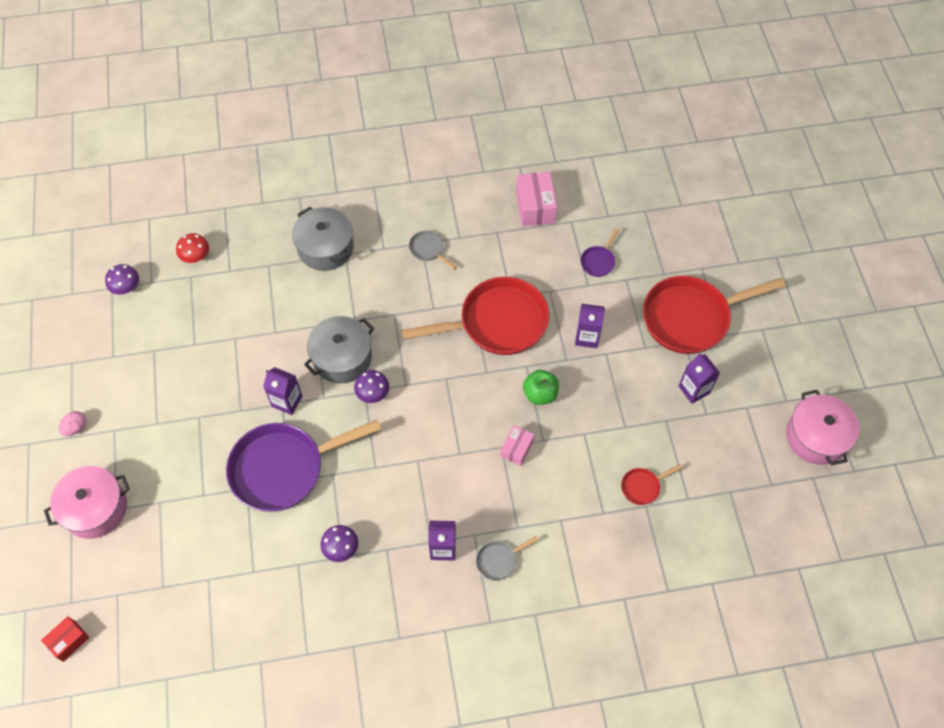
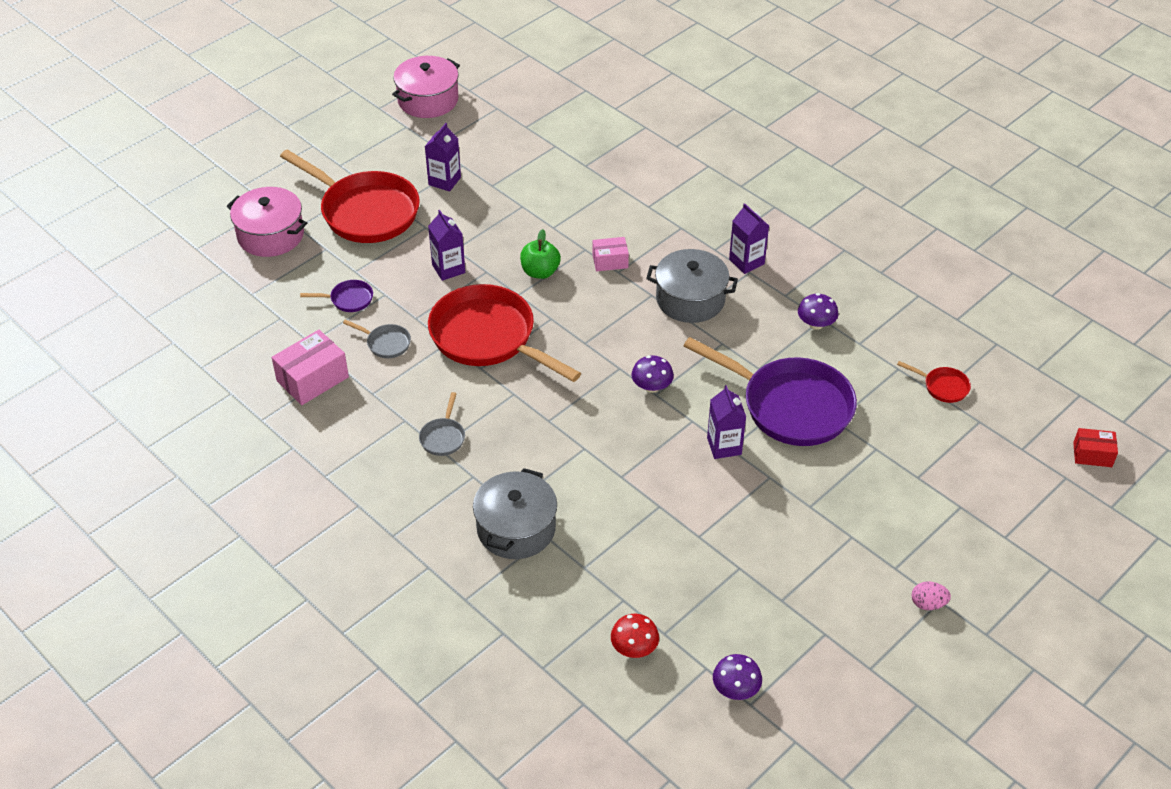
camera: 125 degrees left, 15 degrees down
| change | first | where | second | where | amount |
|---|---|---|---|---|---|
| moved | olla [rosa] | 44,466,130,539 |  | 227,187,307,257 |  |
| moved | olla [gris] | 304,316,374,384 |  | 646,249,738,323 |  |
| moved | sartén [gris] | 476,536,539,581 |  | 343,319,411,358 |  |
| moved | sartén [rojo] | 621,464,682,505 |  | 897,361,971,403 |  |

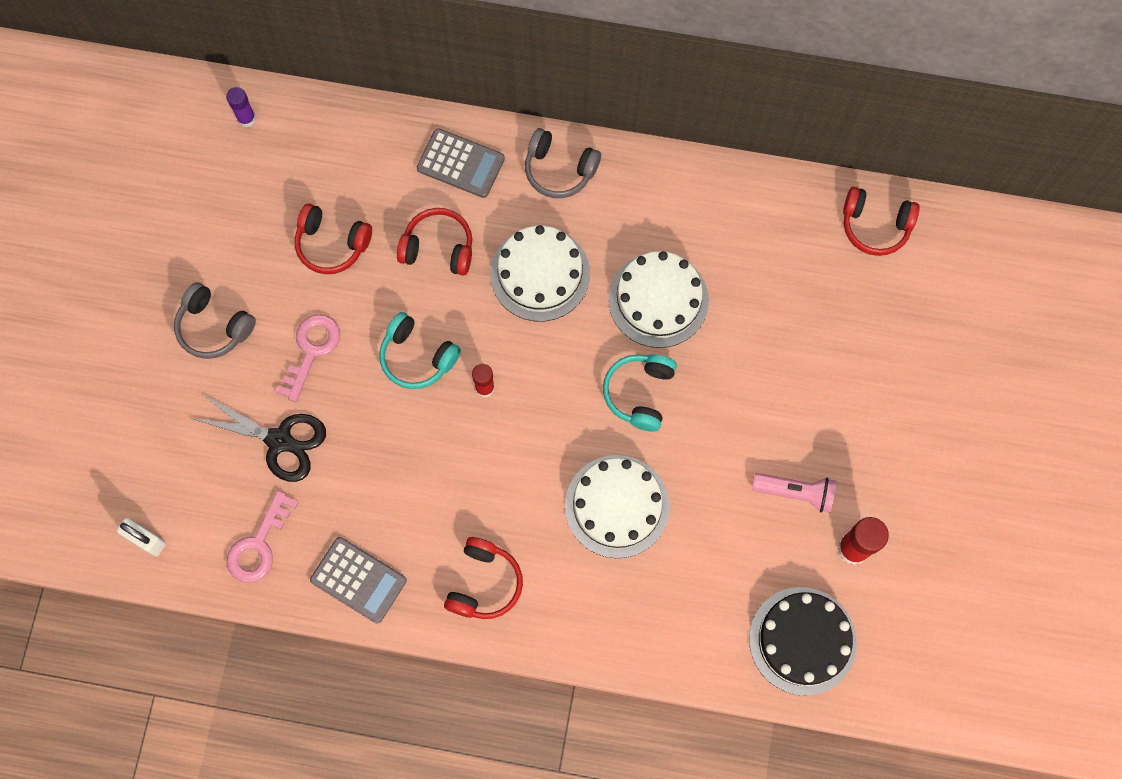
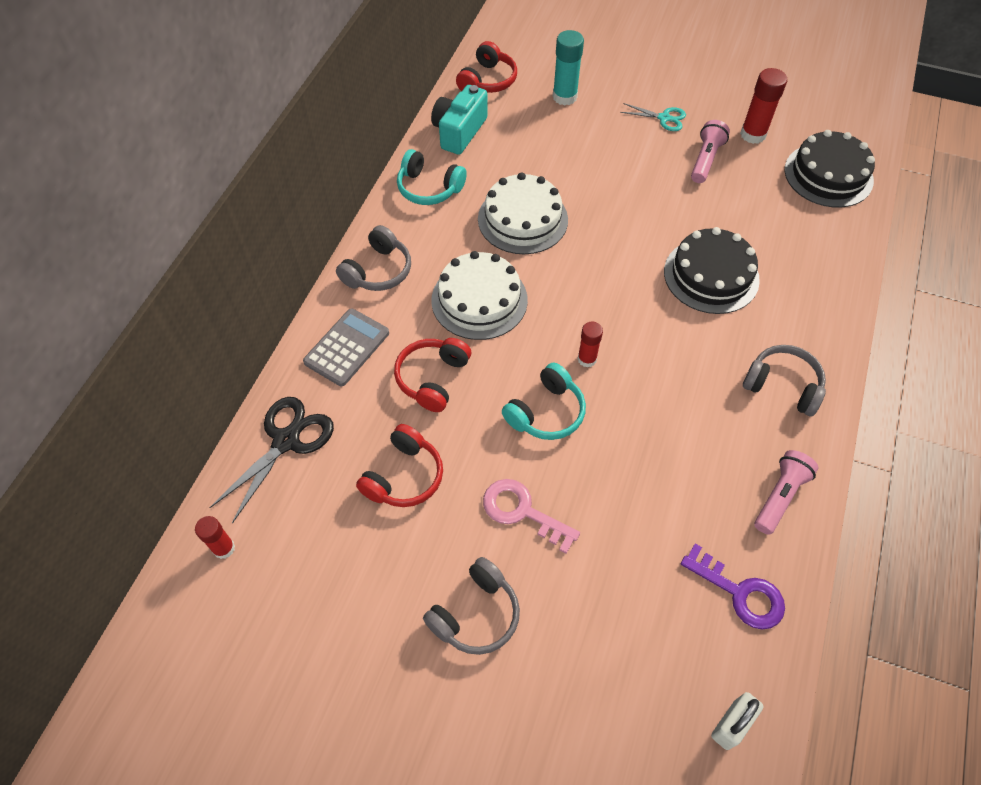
camera: 80 degrees left, 15 degrees down
| change | first | where | second | where | amount |
|---|---|---|---|---|---|
| added |  |  | cámara [turquesa] | 431,85,487,155 |  |
| added |  |  | barra de pegamento [turquesa] | 553,30,584,105 |  |
| added |  |  | tijeras [turquesa] | 620,103,686,131 |  |
| moved | tijeras [negro] | 190,395,326,482 |  | 209,397,334,524 |  |
| moved | auriculares [turquesa] | 603,354,677,432 |  | 397,149,467,205 |  |
| replaced | calculadora [gris] | 310,537,407,624 | lámpara de mano [rosa] | 754,450,818,535 |  |
| recoloured | barra de pegamento [morado] | 226,87,256,127 | barra de pegamento [rojo] | 195,516,235,559 |  |
| recoloured | llave [rosa] | 227,491,299,583 | llave [morado] | 681,544,785,630 |  |
| recoloured | auriculares [rojo] | 444,537,523,619 | auriculares [gris] | 743,345,826,417 |  |
| recoloured | tarta [blanco] | 565,455,669,558 | tarta [negro] | 664,227,760,314 |  |

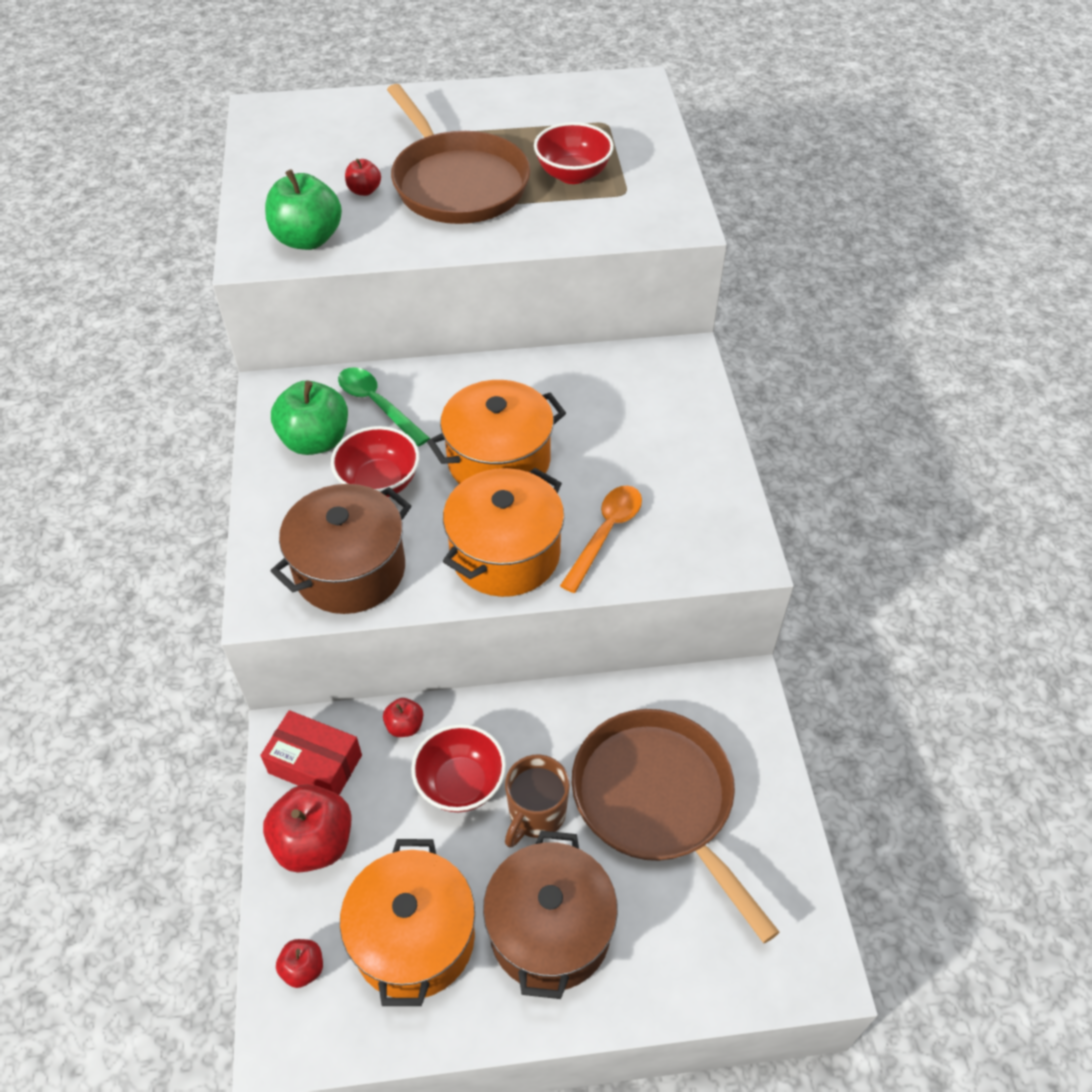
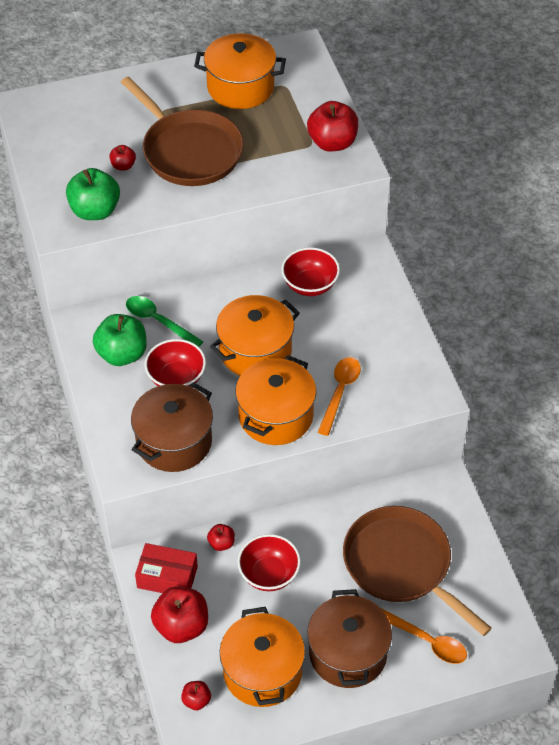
camera: 10 degrees left, 0 degrees up
| change | first | where | second | where | amount |
|---|---|---|---|---|---|
| removed | taza [marrón] | 505,755,570,848 |  |  |  |
| added |  |  | olla [naranja] | 194,33,286,109 |  |
| added |  |  | manzana [rojo] | 307,101,359,152 |  |
| added |  |  | cuchara [naranja] | 381,608,467,664 |  |
| moved | cuenco [rojo] | 534,122,614,184 |  | 281,247,340,296 |  |

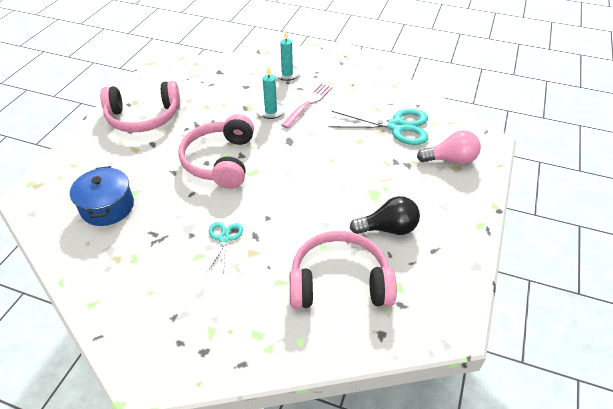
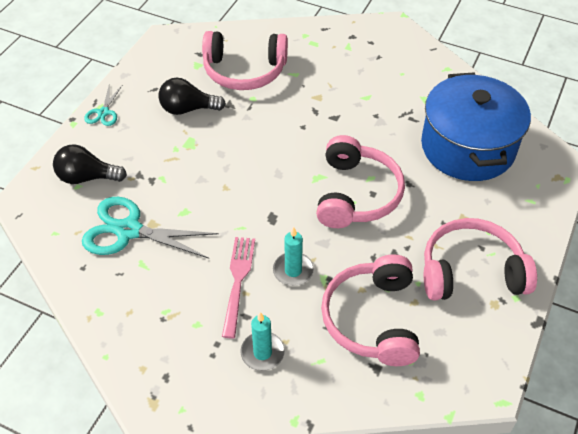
camera: 175 degrees left, 5 degrees up
| change | first | where | second | where | amount |
|---|---|---|---|---|---|
| added |  |  | auriculares [rosa] | 321,254,420,366 |  |
| moved | tijeras [turquesa] | 208,222,243,272 |  | 84,86,122,126 |  |
| recoloured | bombilla [rosa] | 417,130,481,164 | bombilla [negro] | 53,144,127,184 |  |
| turned | tenedor [rosa] | 281,83,333,128 |  | 222,237,255,338 | 150 degrees clockwise |
| resized | olla [azul] | 70,166,134,226 |  | 421,72,531,181 | x1.74 |

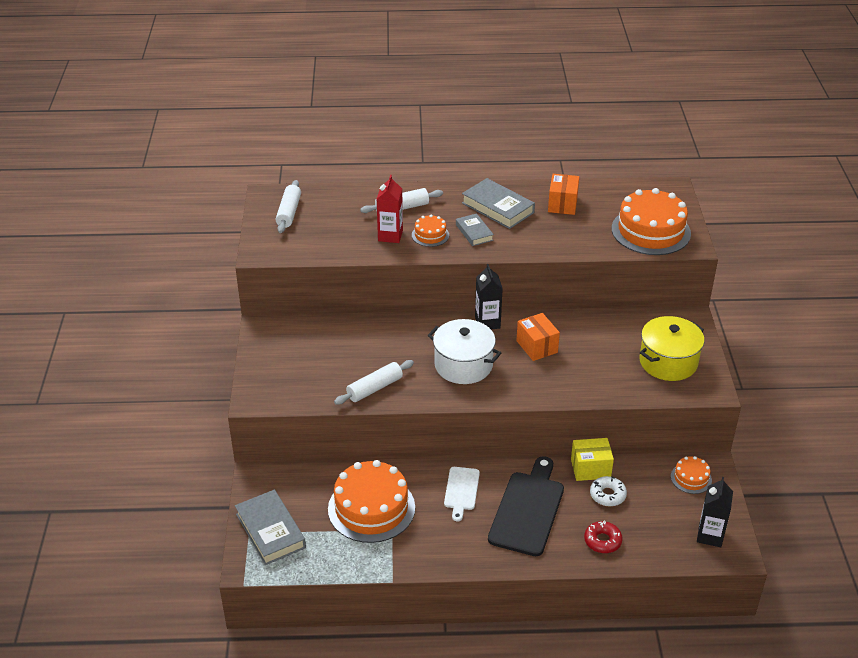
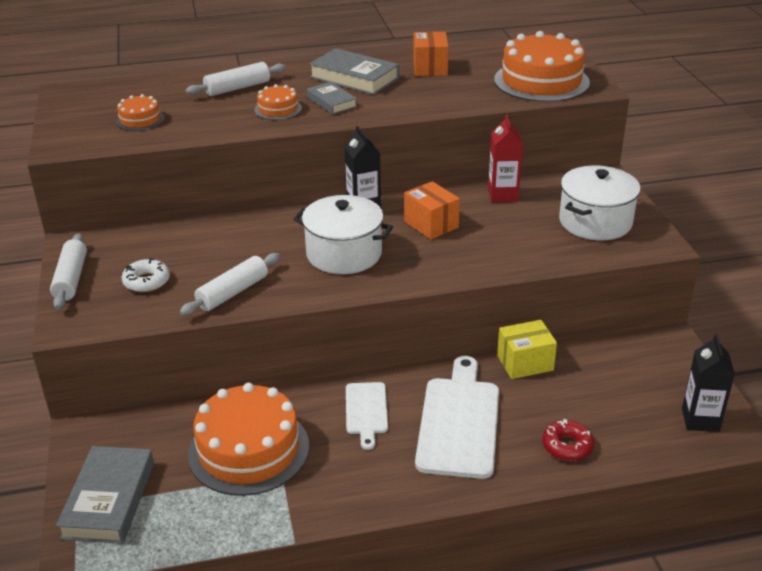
camera: 10 degrees left, 5 degrees down
| change | first | where | second | where | amount |
|---|---|---|---|---|---|
| moved | rodillo [blanco] | 276,180,301,233 |  | 50,233,87,309 |  |
| moved | cartón de leche [rojo] | 377,175,403,243 |  | 488,114,523,202 |  |
| moved | rosquilla [blanco] | 590,476,627,506 |  | 122,258,170,292 |  |
| moved | tarta [naranja] | 671,456,712,494 |  | 116,94,165,131 |  |
| recoloured | tabla de cortar [negro] | 488,456,564,556 | tabla de cortar [blanco] | 415,356,499,479 |  |
| recoloured | olla [amarillo] | 639,316,705,381 | olla [blanco] | 559,166,640,240 |  |
| turned | libro [gris] | 235,490,306,565 |  | 56,446,154,544 | 45 degrees clockwise |

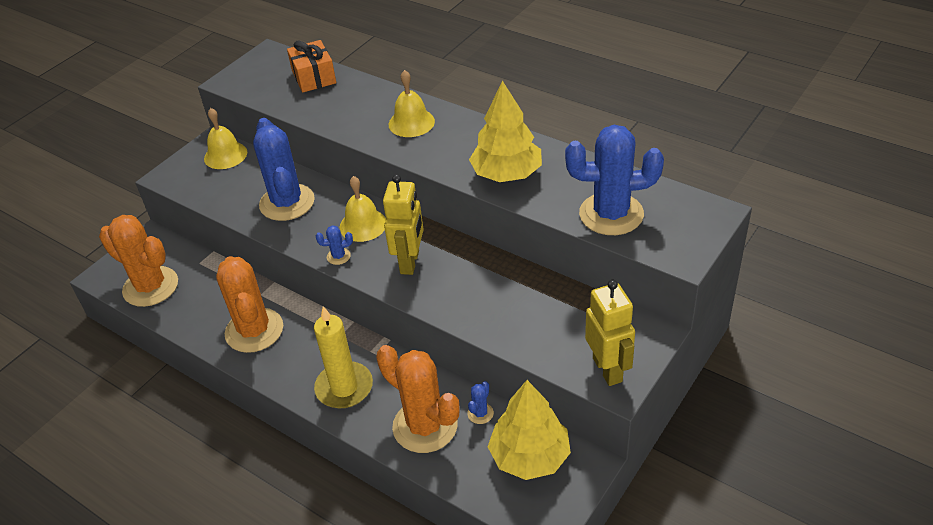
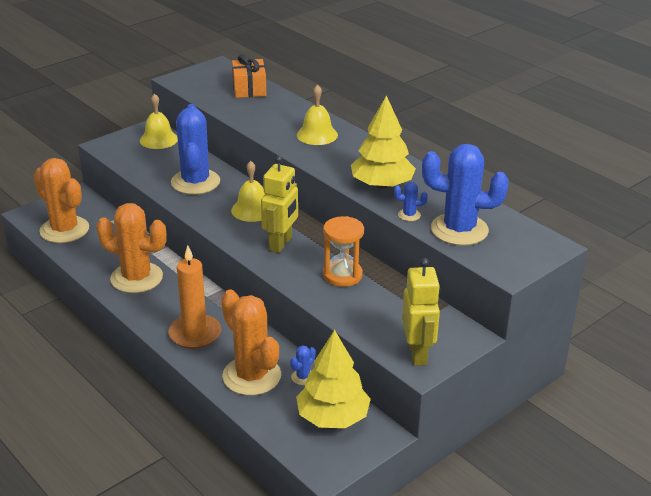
camera: 10 degrees right, 10 degrees down
| change | first | where | second | where | amount |
|---|---|---|---|---|---|
| added |  |  | reloj de arena [naranja] | 323,216,364,287 |  |
| moved | cactus [azul] | 316,225,353,265 |  | 394,182,428,221 |  |
| recoloured | vela [amarillo] | 314,306,373,408 | vela [naranja] | 168,245,221,349 |  |
| turned | cactus [naranja] | 216,256,283,353 |  | 96,203,167,293 | 60 degrees counterclockwise |

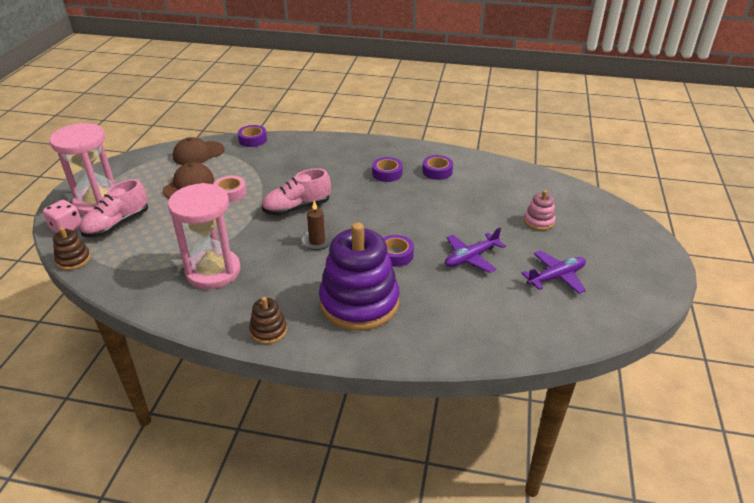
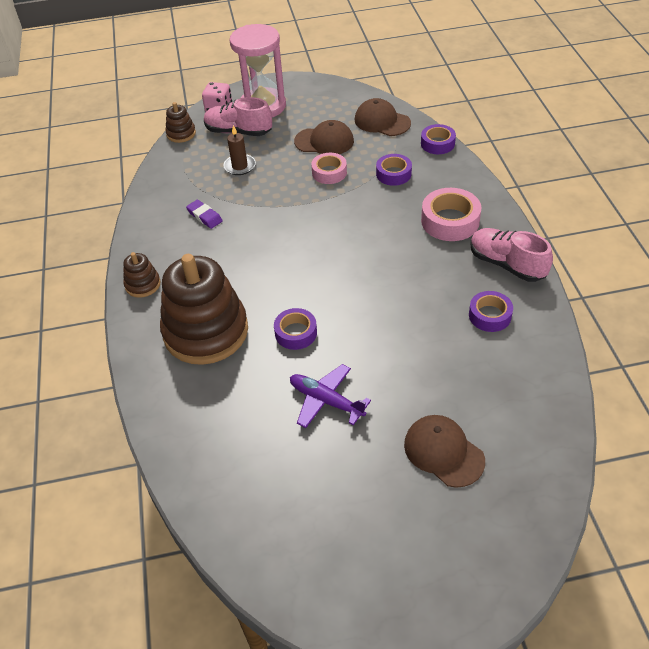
camera: 70 degrees right, 10 degrees up
| change | first | where | second | where | amount |
|---|---|---|---|---|---|
| removed | avión [morado] | 522,251,586,294 |  |  |  |
| added |  |  | cinta adhesiva [rosa] | 421,188,481,241 |  |
| moved | zapato [rosa] | 262,168,331,216 |  | 470,228,553,282 |  |
| moved | vela [marrón] | 301,201,333,250 |  | 224,125,256,175 |  |
| moved | cinta adhesiva [morado] | 372,157,403,182 |  | 376,154,412,186 |  |
| replaced | reloj de arena [rosa] | 168,183,240,289 | goma de borrar [morado] | 186,200,223,229 |  |
| replaced | juguete apilable [rosa] | 524,190,556,230 | gorra [marrón] | 404,415,485,488 |  |
| recoloured | juguete apilable [morado] | 319,223,399,331 | juguete apilable [marrón] | 160,254,248,365 |  |

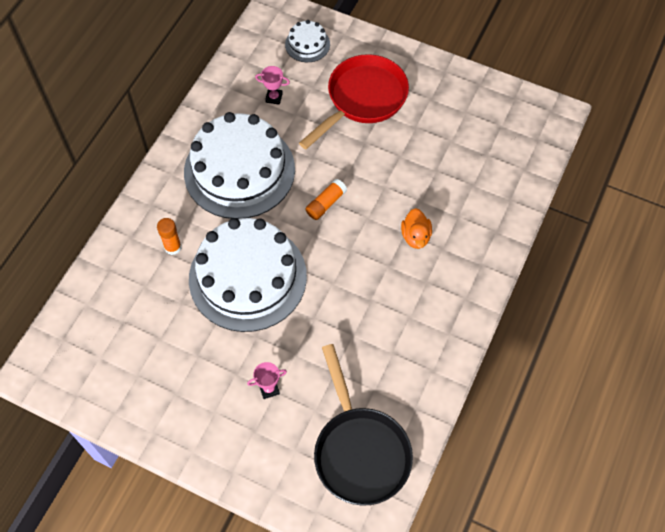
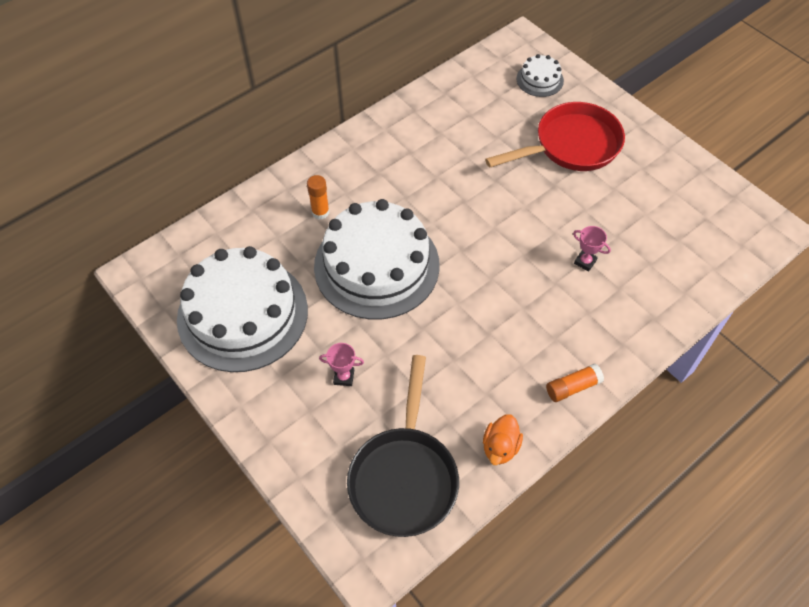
camera: 25 degrees right, 5 degrees down
| change | first | where | second | where | amount |
|---|---|---|---|---|---|
| moved | tarta [blanco] | 184,112,295,219 |  | 177,246,308,372 |  |
| moved | trofeo [rosa] | 255,66,290,105 |  | 573,226,611,271 |  |
| moved | barra de pegamento [naranja] | 305,179,347,220 |  | 546,363,604,402 |  |
| moved | pato [naranja] | 401,208,432,249 |  | 483,414,523,465 |  |

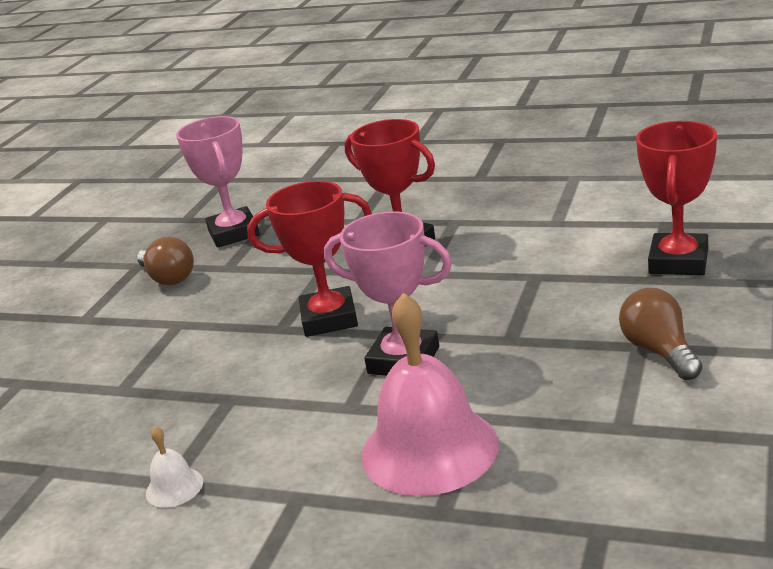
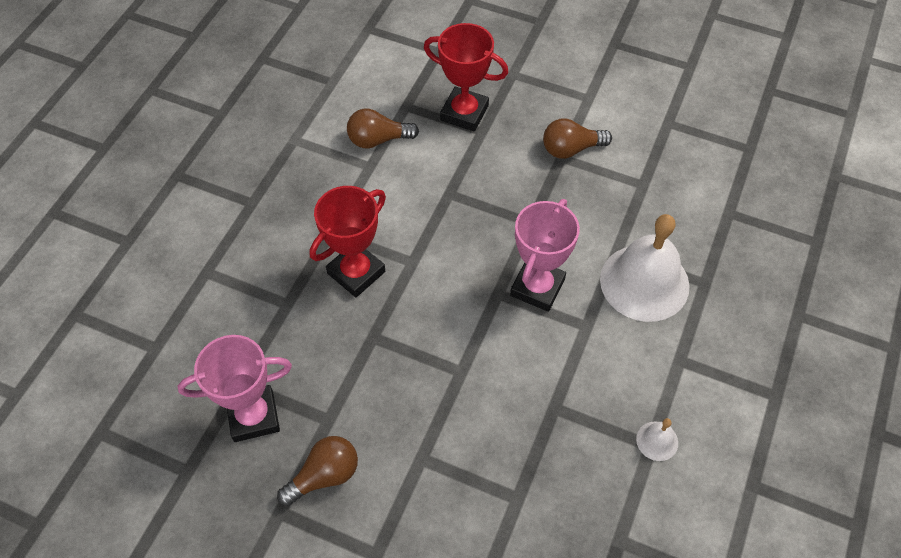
camera: 90 degrees left, 30 degrees up
| change | first | where | second | where | amount |
|---|---|---|---|---|---|
| removed | trofeo [rojo] | 247,181,372,337 |  |  |  |
| added |  |  | bombilla [marrón] | 347,109,419,149 |  |
| recoloured | campana [rosa] | 361,293,499,496 | campana [blanco] | 600,214,690,322 |  |

